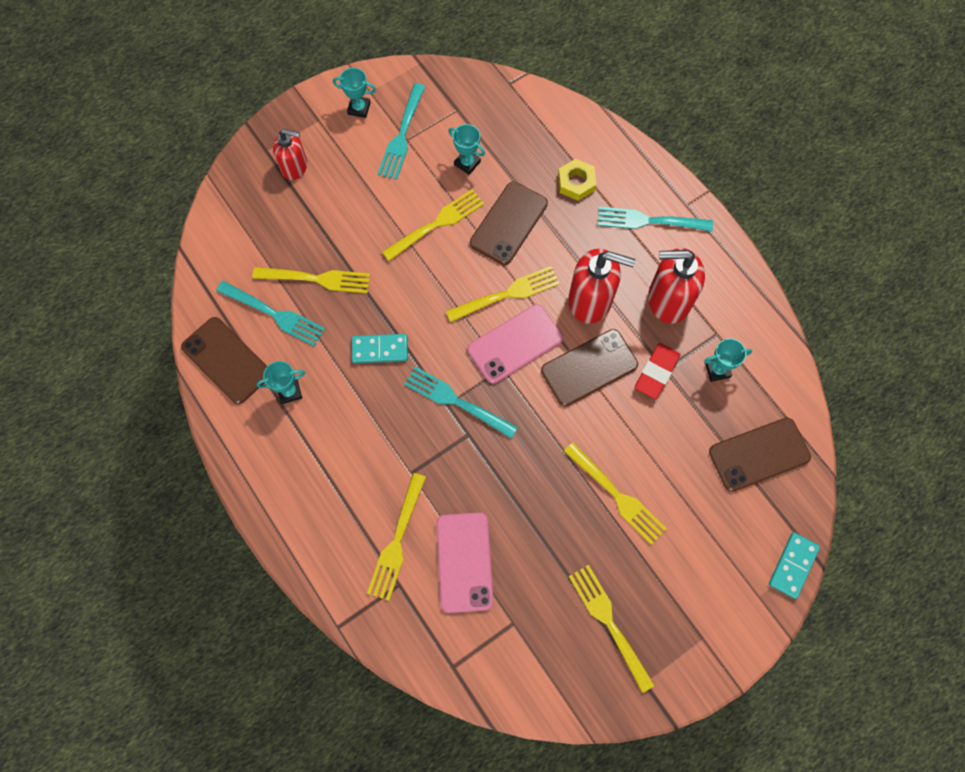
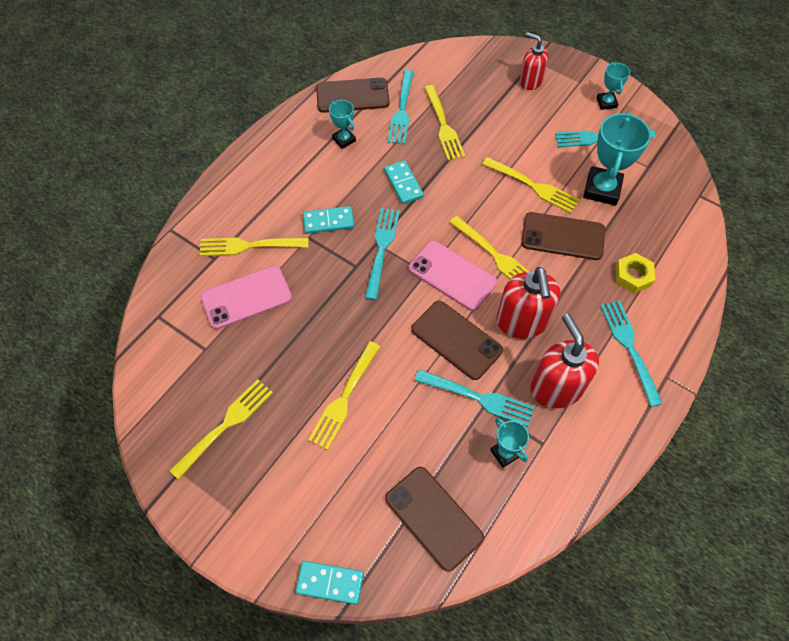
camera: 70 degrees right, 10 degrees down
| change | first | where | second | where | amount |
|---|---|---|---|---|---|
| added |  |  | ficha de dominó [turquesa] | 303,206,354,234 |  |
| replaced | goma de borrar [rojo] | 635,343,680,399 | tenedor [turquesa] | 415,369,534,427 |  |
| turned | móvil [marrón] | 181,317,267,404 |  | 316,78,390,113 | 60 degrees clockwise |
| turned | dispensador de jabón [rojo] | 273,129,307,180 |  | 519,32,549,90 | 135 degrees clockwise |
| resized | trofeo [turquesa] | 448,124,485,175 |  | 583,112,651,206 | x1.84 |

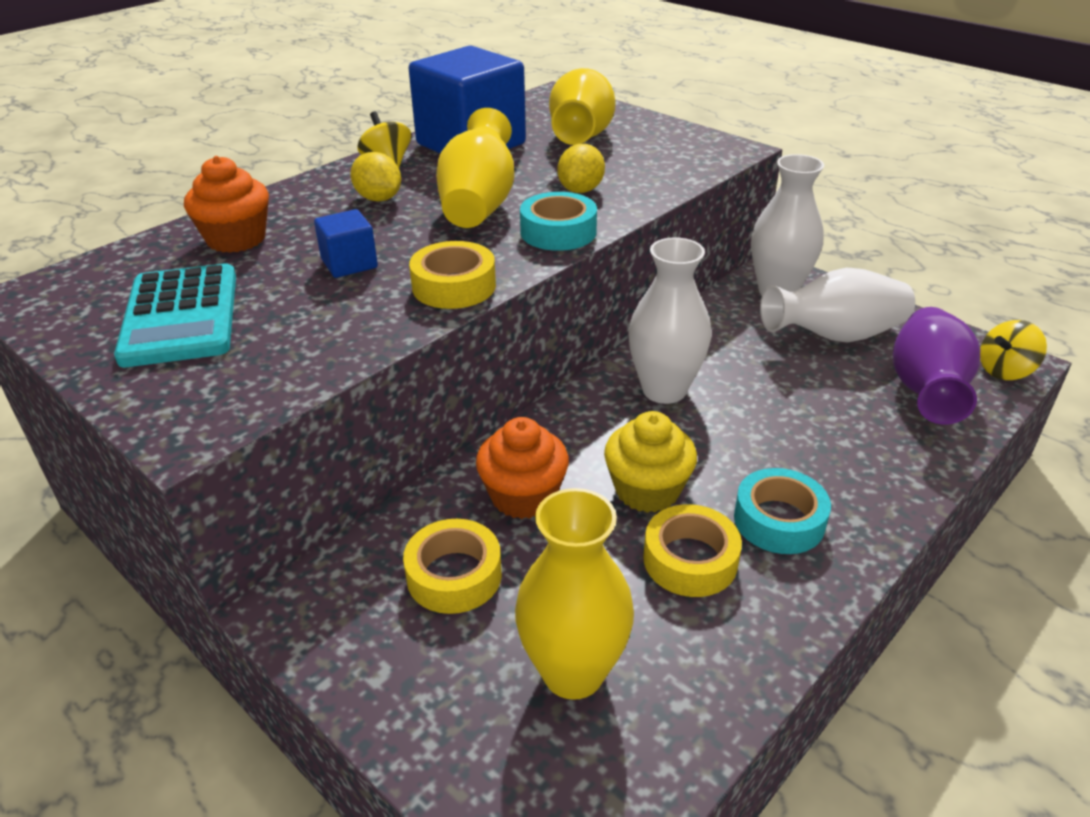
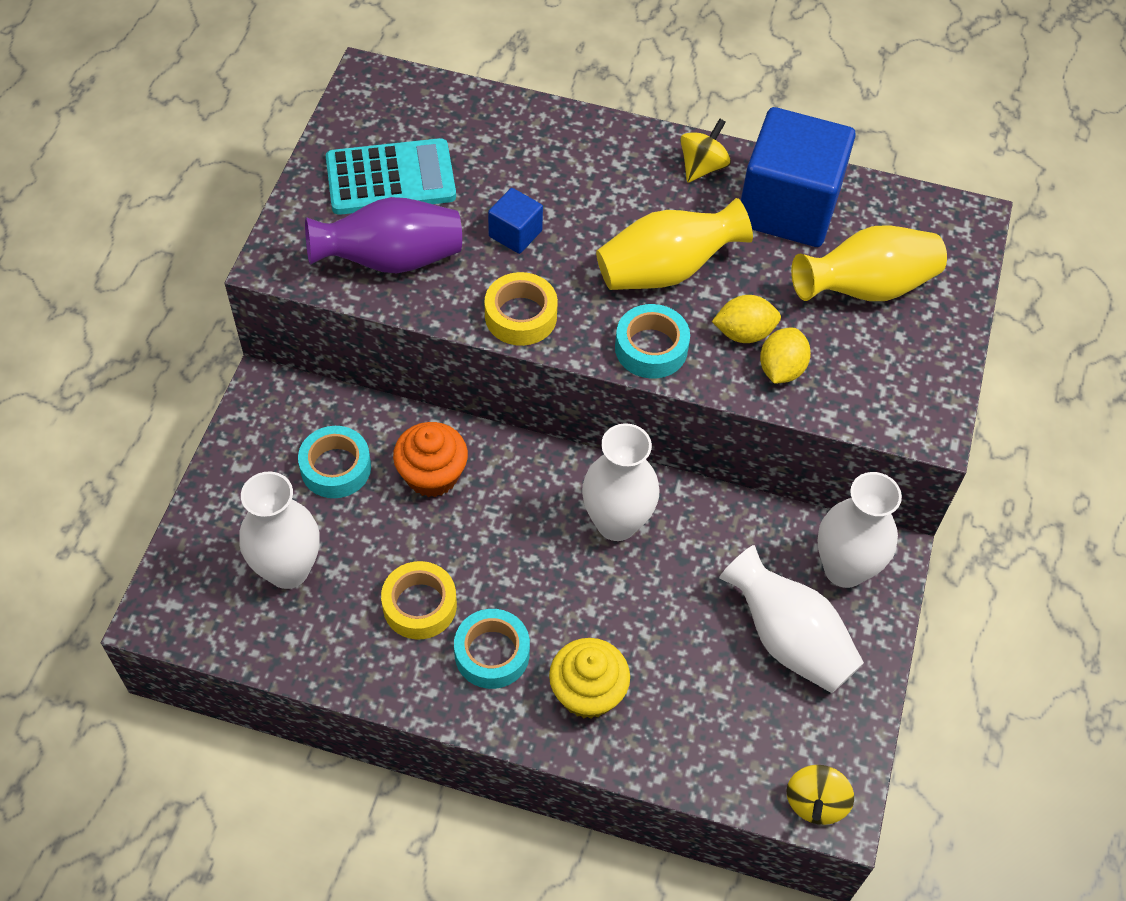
camera: 60 degrees right, 20 degrees up
| change | first | where | second | where | amount |
|---|---|---|---|---|---|
| removed | magdalena [naranja] | 184,156,269,253 |  |  |  |
| moved | limón [amarillo] | 350,152,401,202 |  | 760,328,811,384 |  |
| moved | magdalena [amarillo] | 604,411,697,513 |  | 549,638,630,719 |  |
| moved | florero [morado] | 893,307,980,425 |  | 305,197,462,273 |  |
| recoloured | cinta adhesiva [amarillo] | 403,519,502,614 | cinta adhesiva [turquesa] | 298,426,371,498 |  |
| recoloured | florero [amarillo] | 515,488,634,700 | florero [blanco] | 239,471,320,589 |  |
| turned | calculadora [turquesa] | 114,263,236,367 |  | 326,138,456,215 | 150 degrees counterclockwise |
| turned | peonza [amarillo] | 980,320,1047,380 |  | 787,765,854,825 | 105 degrees counterclockwise |

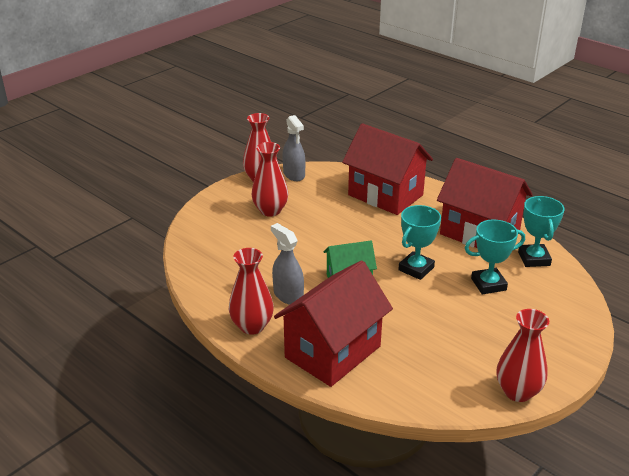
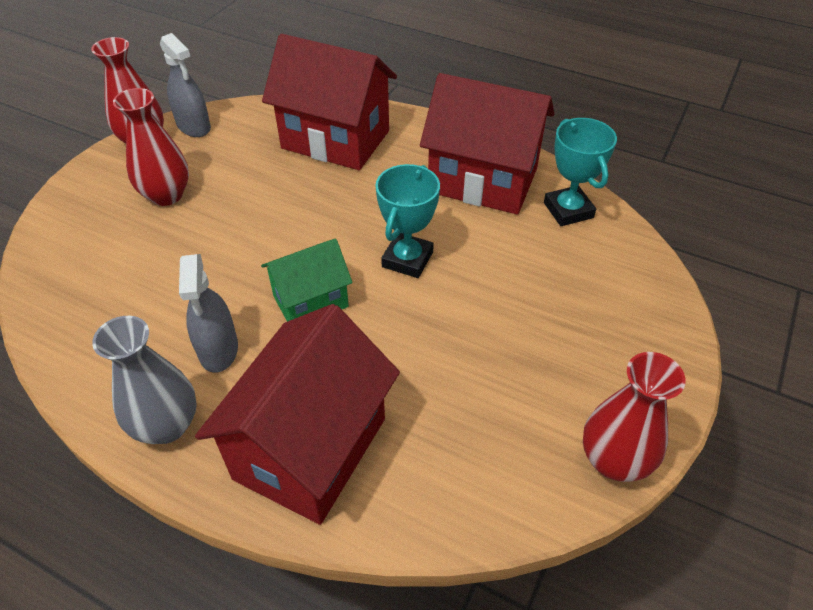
camera: 15 degrees left, 15 degrees up
| change | first | where | second | where | amount |
|---|---|---|---|---|---|
| removed | trofeo [turquesa] | 465,219,525,295 |  |  |  |
| recoloured | florero [rojo] | 229,248,274,335 | florero [gris] | 92,316,197,444 |  |
| turned | pulverizador [gris] | 271,223,304,305 |  | 179,254,238,373 | 135 degrees counterclockwise |

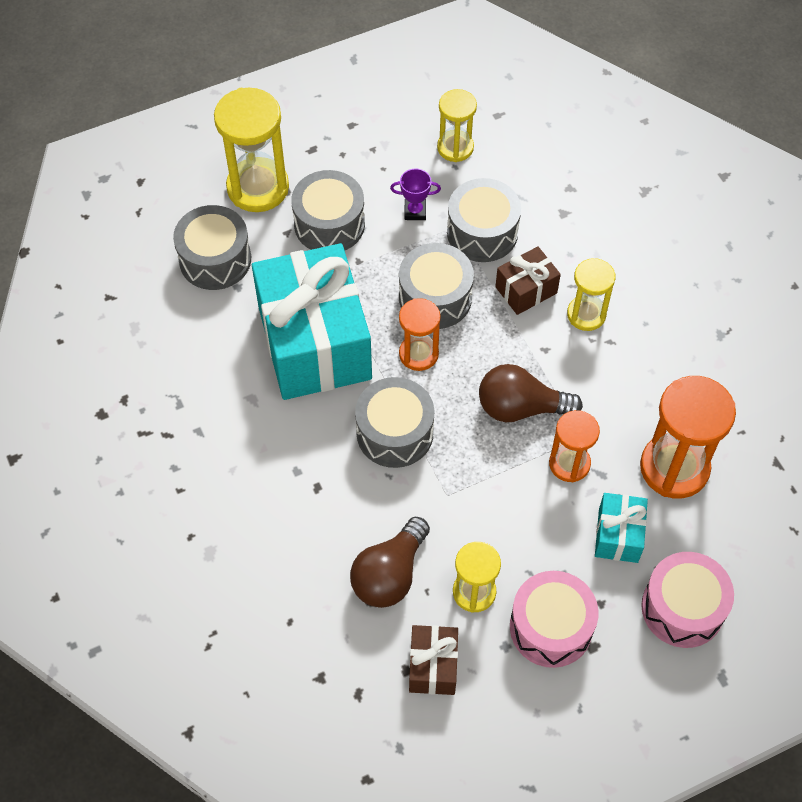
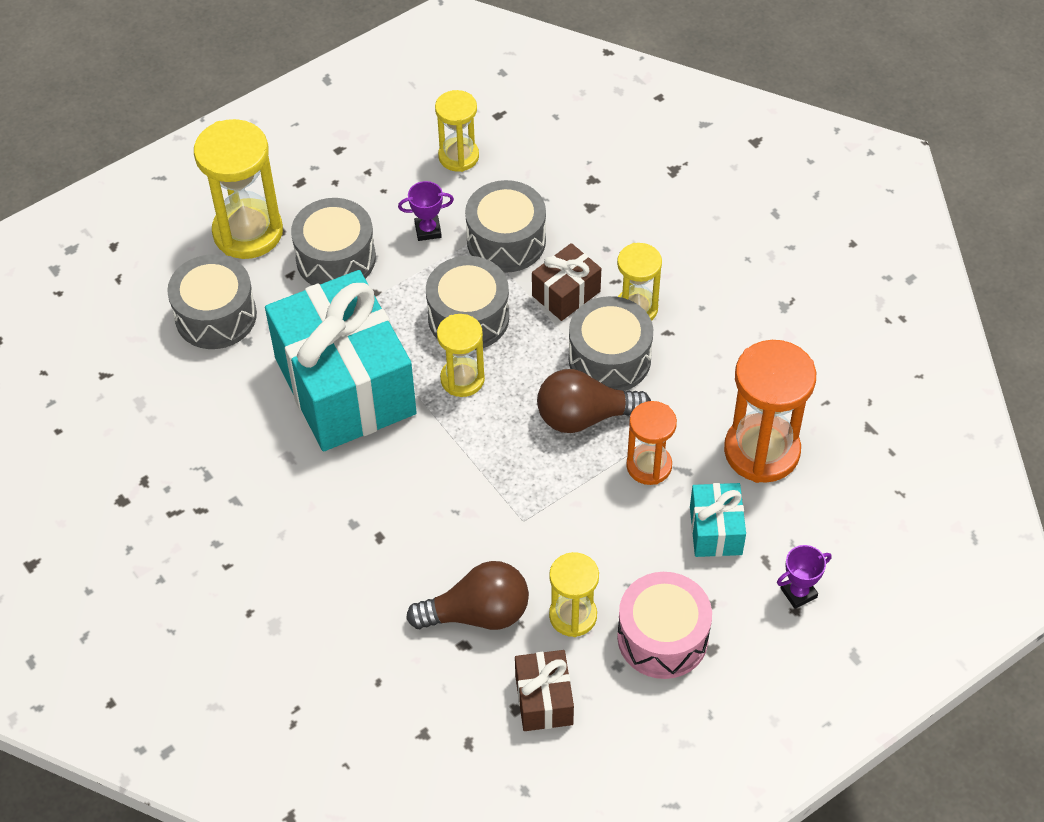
camera: 10 degrees left, 5 degrees down
| change | first | where | second | where | amount |
|---|---|---|---|---|---|
| moved | tambor [gris] | 355,377,435,468 |  | 568,296,653,391 |  |
| replaced | tambor [rosa] | 641,552,734,648 | trofeo [morado] | 777,545,832,609 |  |
| recoloured | reloj de arena [naranja] | 399,298,441,371 | reloj de arena [amarillo] | 437,314,485,397 |  |
| turned | bombilla [marrón] | 350,517,430,608 |  | 406,561,529,630 | 120 degrees counterclockwise |

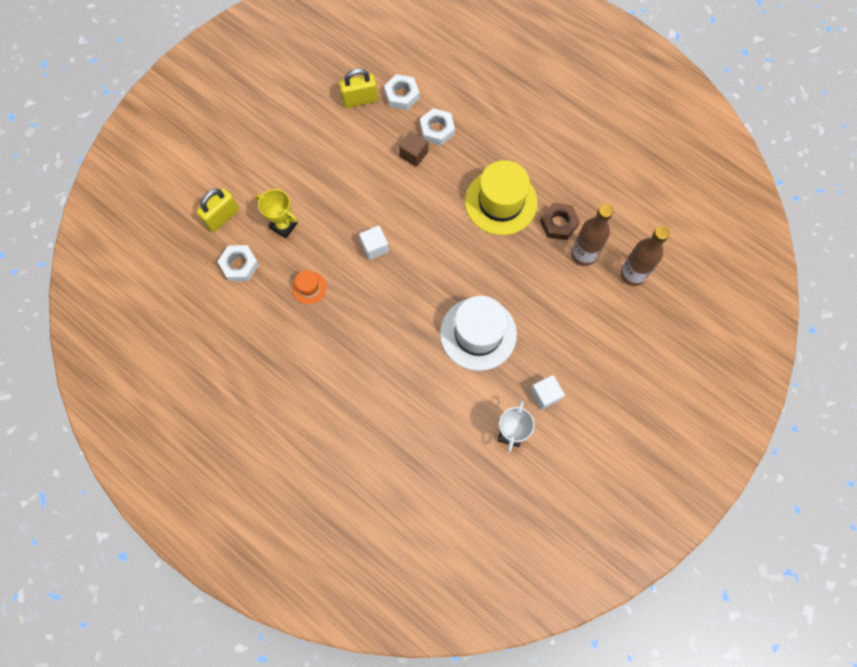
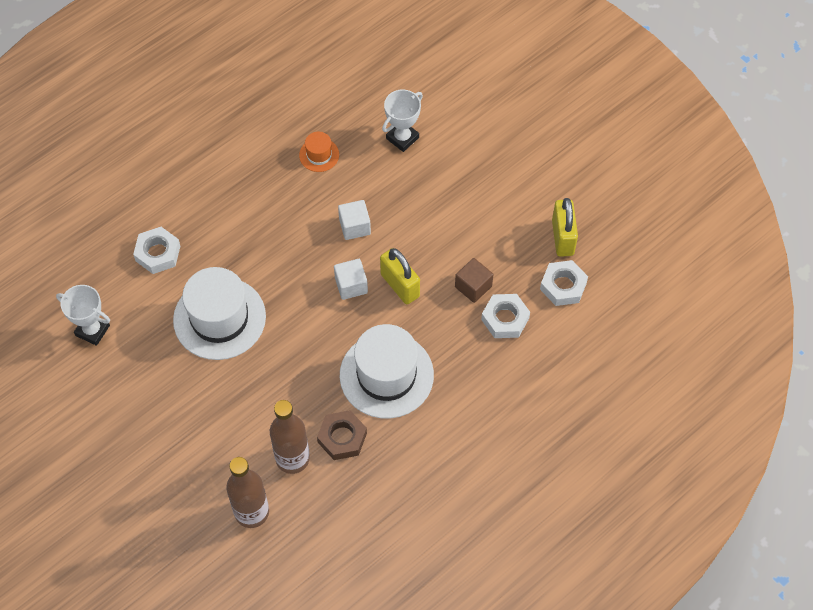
camera: 100 degrees right, 10 degrees down
| change | first | where | second | where | amount |
|---|---|---|---|---|---|
| moved | candado [amarillo] | 196,188,239,232 |  | 380,248,420,304 |  |
| moved | tuerca [blanco] | 217,245,259,281 |  | 133,227,180,274 |  |
| moved | cubo [blanco] | 530,375,565,410 |  | 334,259,368,300 |  |
| recoloured | trofeo [amarillo] | 256,189,297,238 | trofeo [blanco] | 382,89,423,152 |  |
| recoloured | sombrero [amarillo] | 465,160,537,235 | sombrero [blanco] | 340,324,434,419 |  |

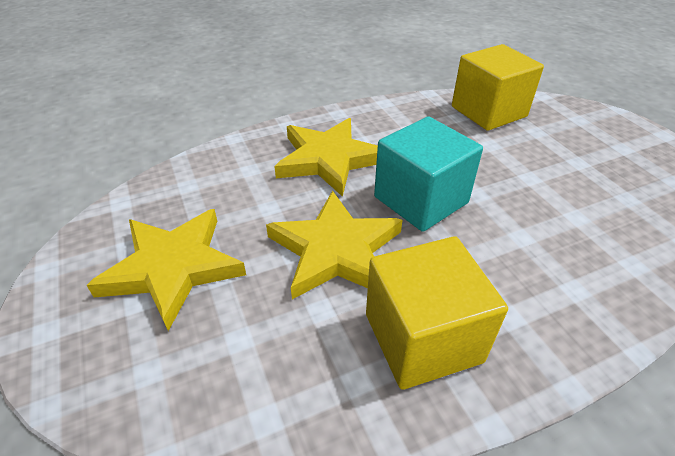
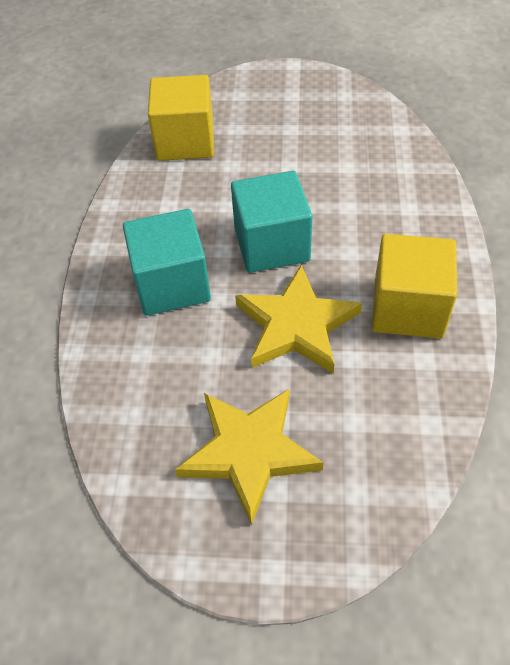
camera: 60 degrees left, 10 degrees up
| change | first | where | second | where | amount |
|---|---|---|---|---|---|
| replaced | estrella [amarillo] | 274,118,378,197 | cubo [turquesa] | 123,209,211,316 |  |

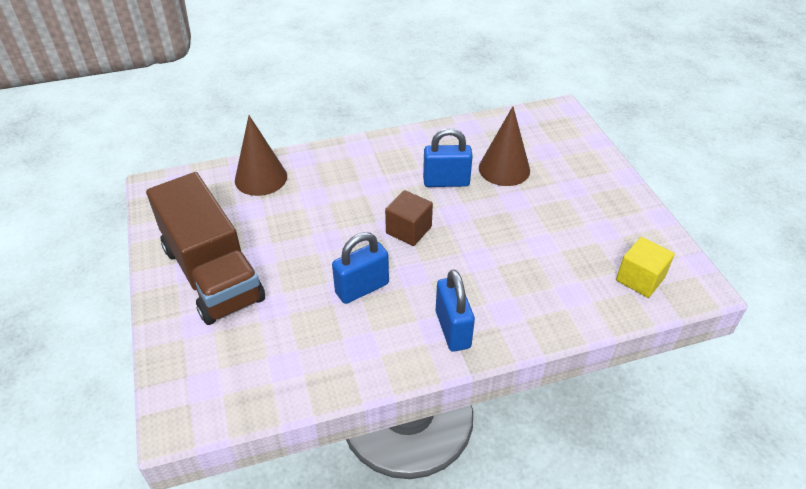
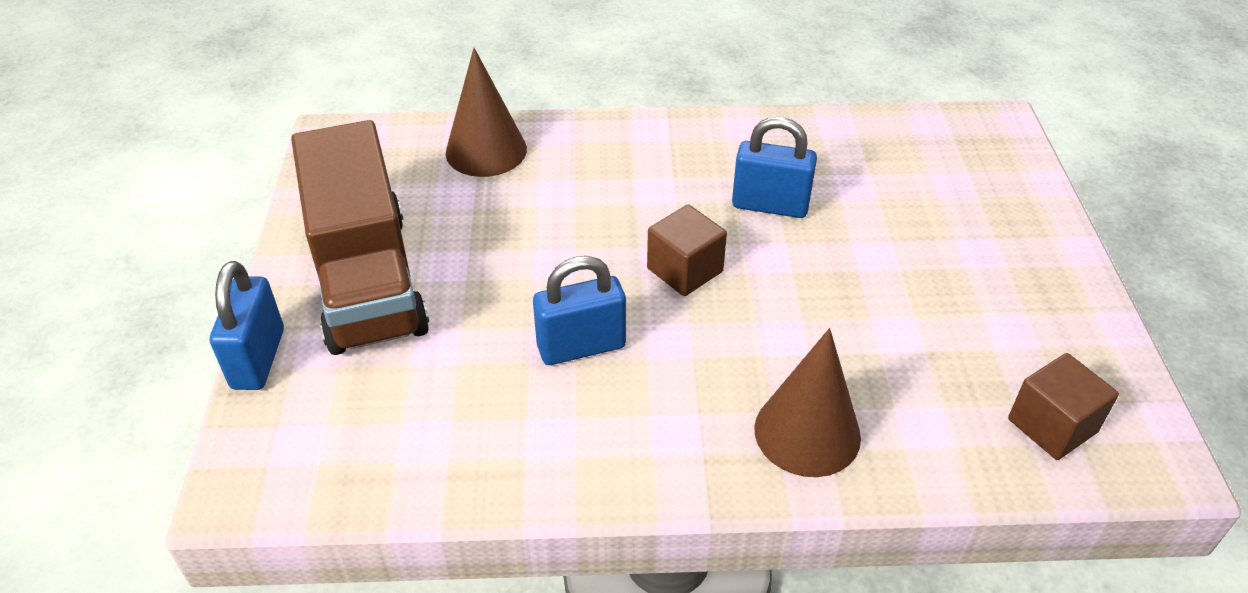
camera: 15 degrees right, 0 degrees up
| change | first | where | second | where | amount |
|---|---|---|---|---|---|
| moved | candado [azul] | 436,270,475,352 |  | 210,261,284,390 |  |
| moved | cono [marrón] | 479,106,530,186 |  | 754,328,861,477 |  |
| recoloured | cubo [amarillo] | 616,237,674,298 | cubo [marrón] | 1008,353,1119,460 |  |

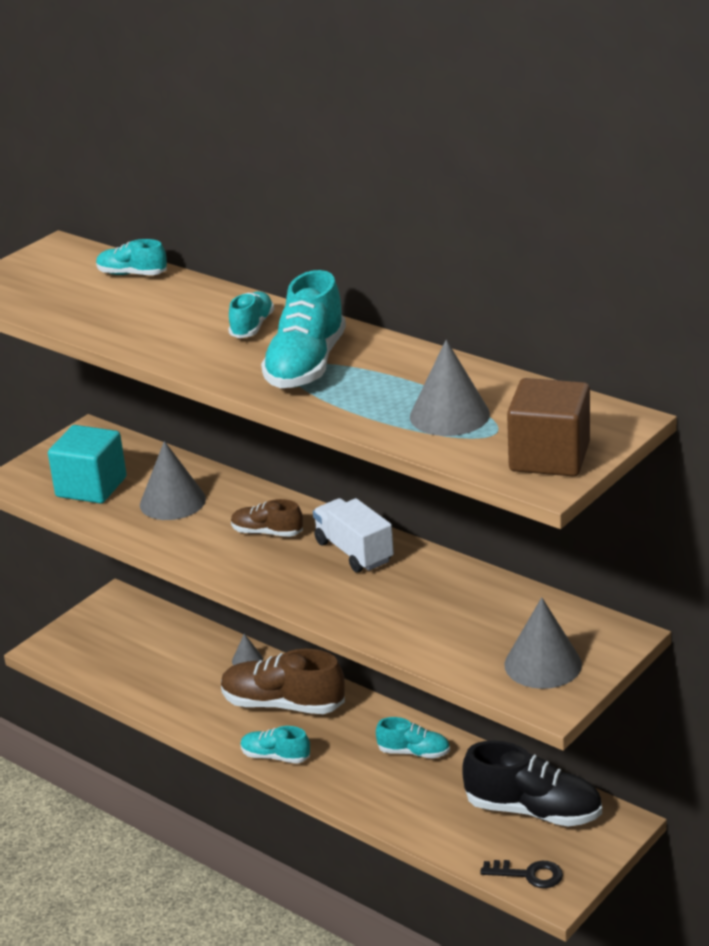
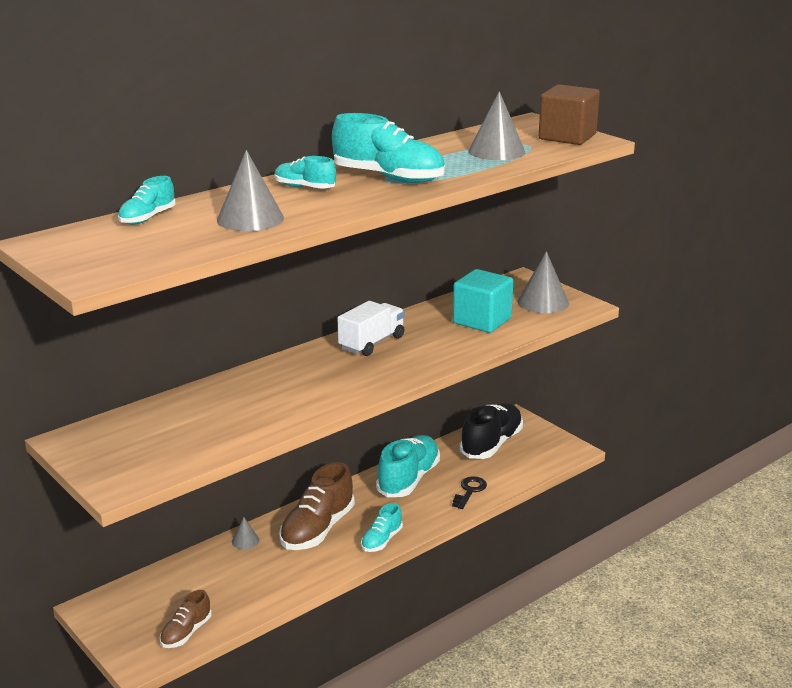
camera: 80 degrees left, 5 degrees down
| change | first | where | second | where | amount |
|---|---|---|---|---|---|
| moved | cubo [turquesa] | 48,425,127,504 |  | 453,269,513,333 |  |
| moved | cono [gris] | 140,441,206,520 |  | 217,150,284,231 |  |
| moved | zapato [marrón] | 231,499,303,537 |  | 160,590,211,648 |  |
| moved | llave [negro] | 480,860,563,888 |  | 452,476,487,509 |  |
| turned | camión [blanco] | 313,498,394,573 |  | 338,301,405,356 | 150 degrees clockwise |
| resized | zapato [turquesa] | 376,717,450,759 |  | 376,435,440,497 | x1.82 |

